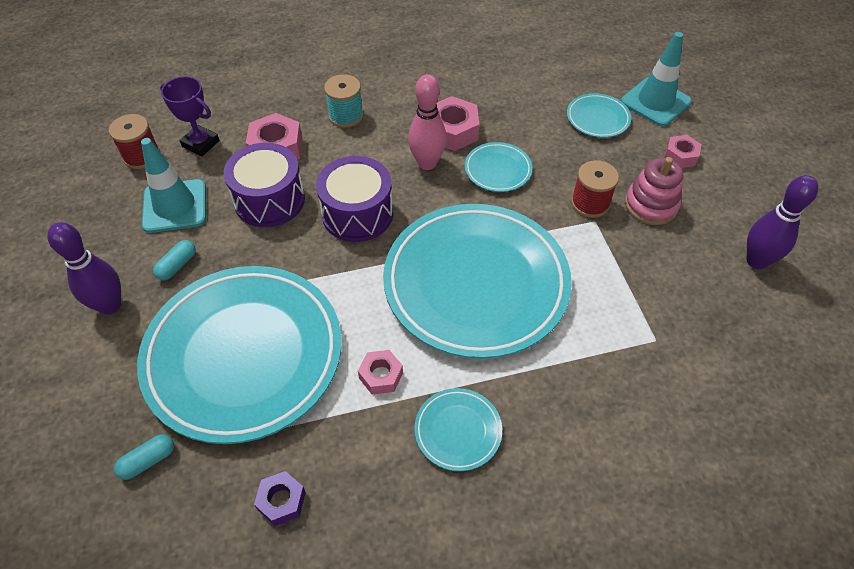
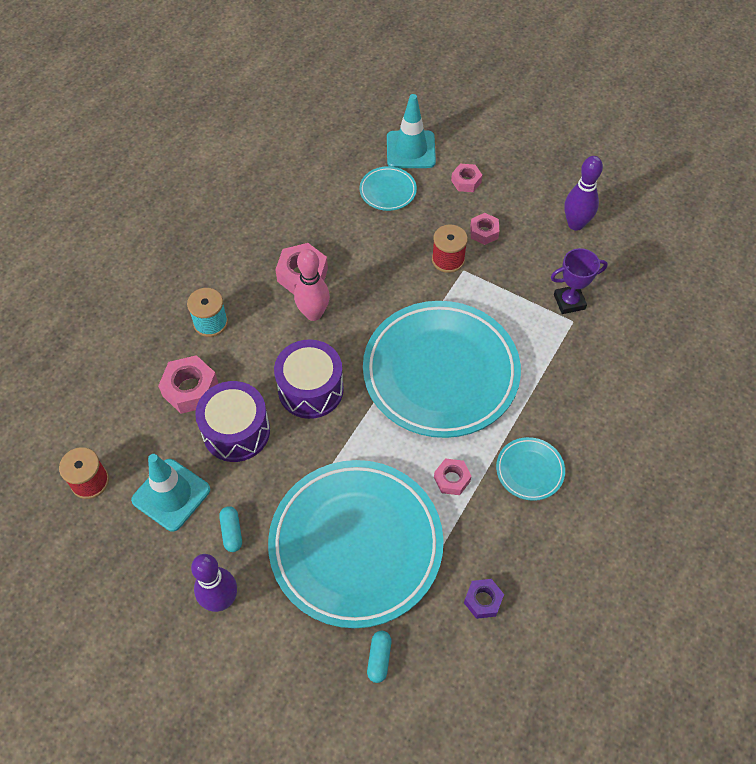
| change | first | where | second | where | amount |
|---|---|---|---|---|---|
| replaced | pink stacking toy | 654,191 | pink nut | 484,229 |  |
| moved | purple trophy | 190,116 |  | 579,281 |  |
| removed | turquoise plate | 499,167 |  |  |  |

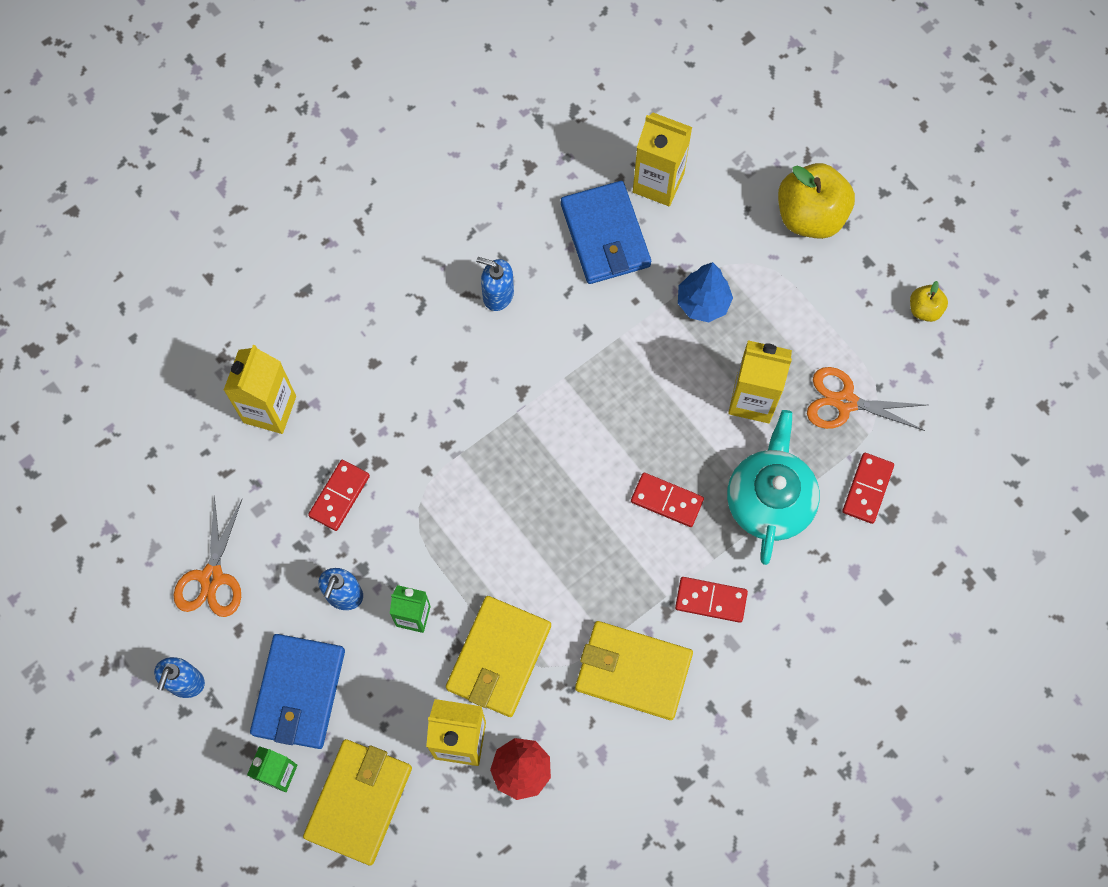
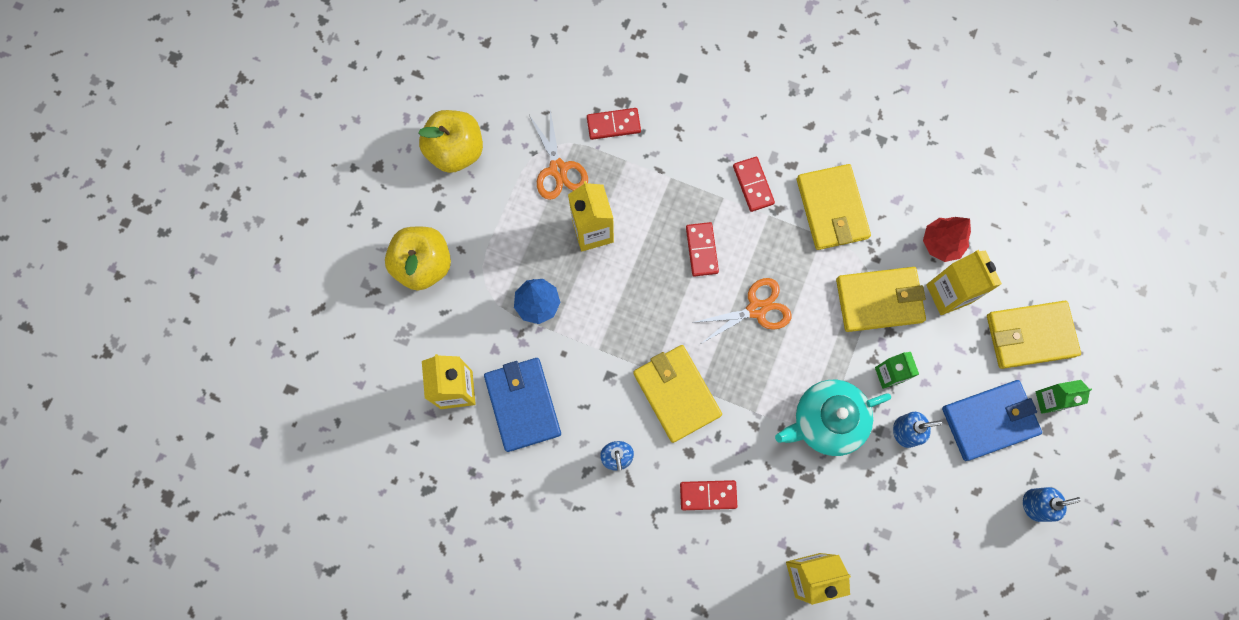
| change | first | where | second | where | amount |
|---|---|---|---|---|---|
| resized | yellow apple | 929,301 |  | 450,141 | x2.06 |
| turned | blue wallet | 606,232 |  | 522,405 | 60 degrees counterclockwise |
| added |  |  | yellow wallet | 677,394 |  |
| moved | red domino | 339,495 |  | 708,495 |  |
| moved | orange scissors | 208,556 |  | 742,310 |  |
| moved | turquoise teapot | 773,487 |  | 833,418 |  |

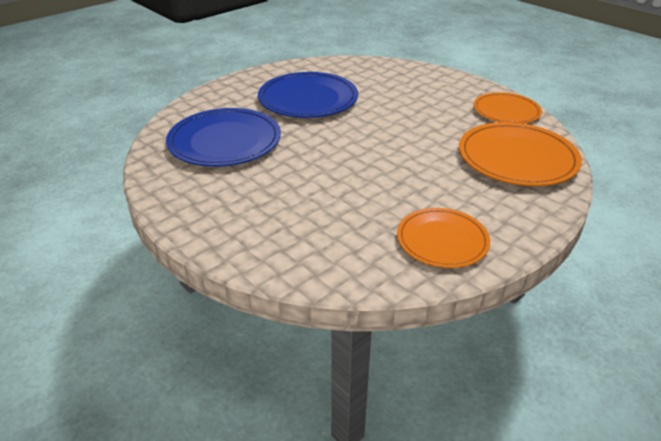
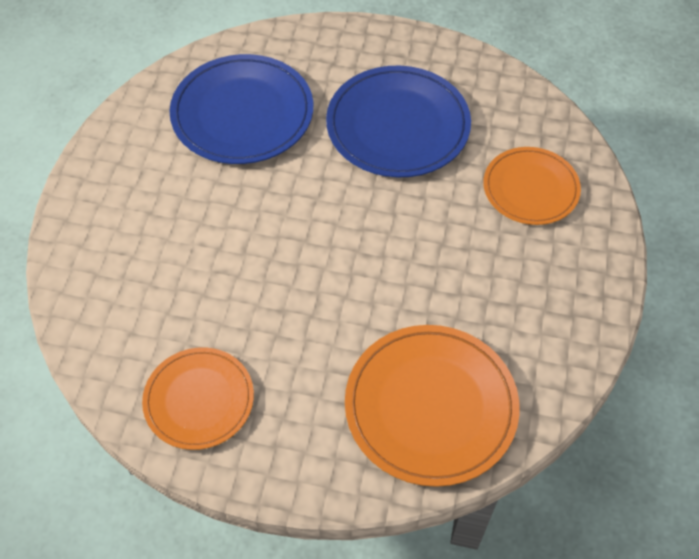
| change | first | where | second | where | amount |
|---|---|---|---|---|---|
| moved | orange plate | 508,108 |  | 532,186 |  |

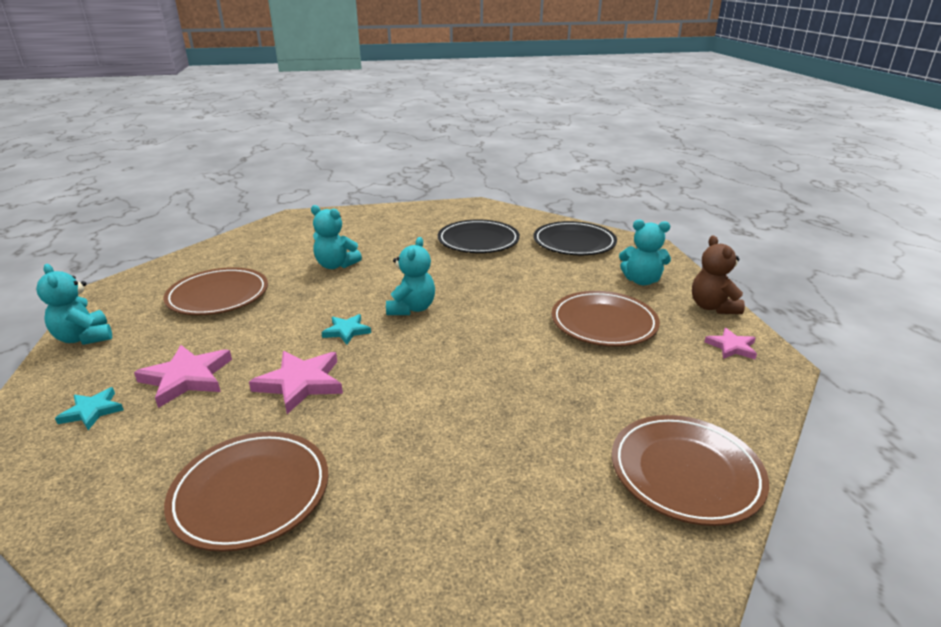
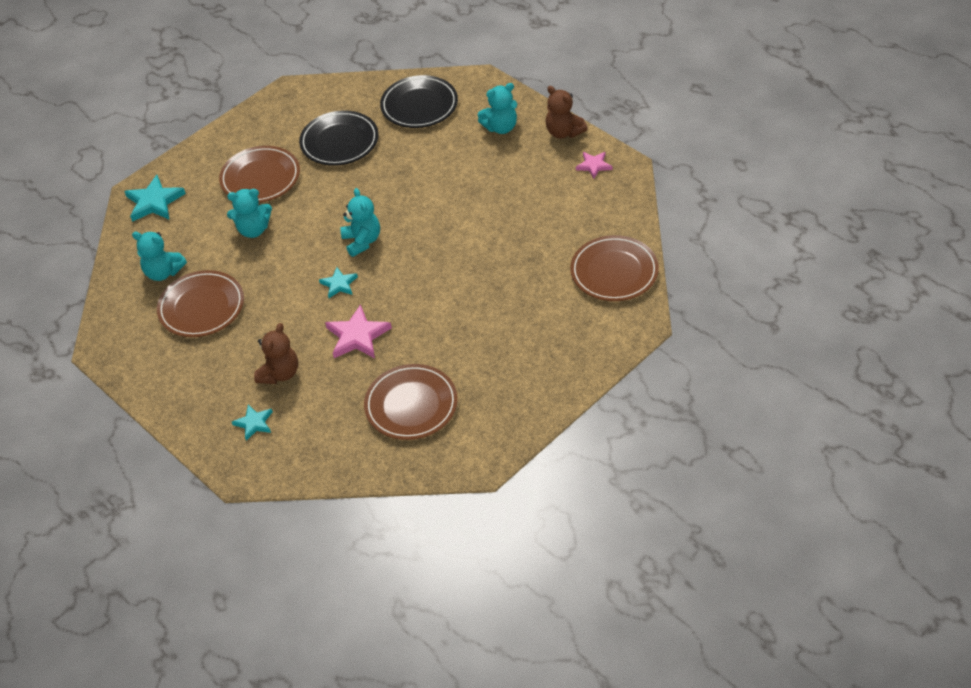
| change | first | where | second | where | amount |
|---|---|---|---|---|---|
| added |  |  | turquoise star | 155,198 |  |
| moved | turquoise teddy bear | 74,304 |  | 159,256 |  |
| moved | brown plate | 605,319 |  | 259,174 |  |
| replaced | pink star | 183,376 | brown teddy bear | 276,353 |  |

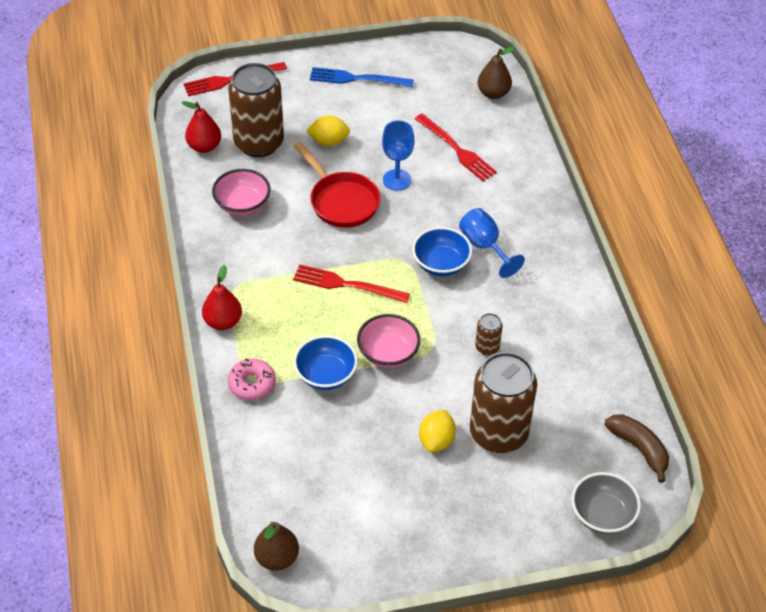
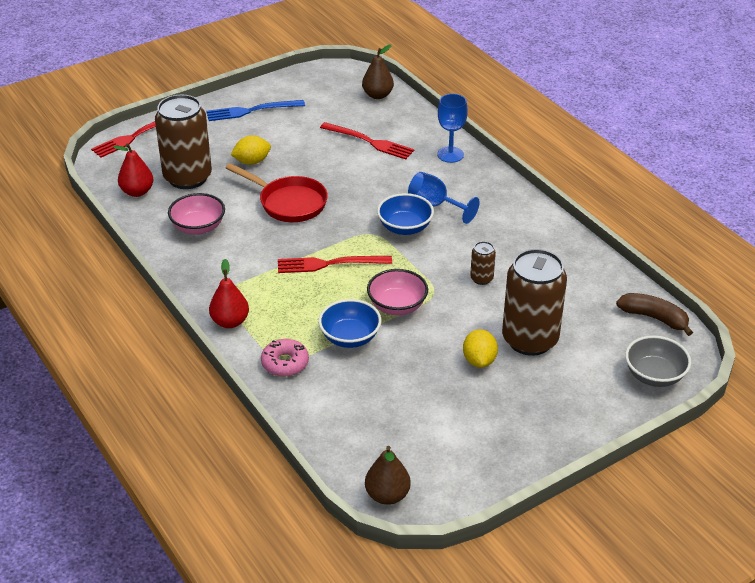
| change | first | where | second | where | amount |
|---|---|---|---|---|---|
| moved | blue goblet | 398,156 |  | 452,128 |  |

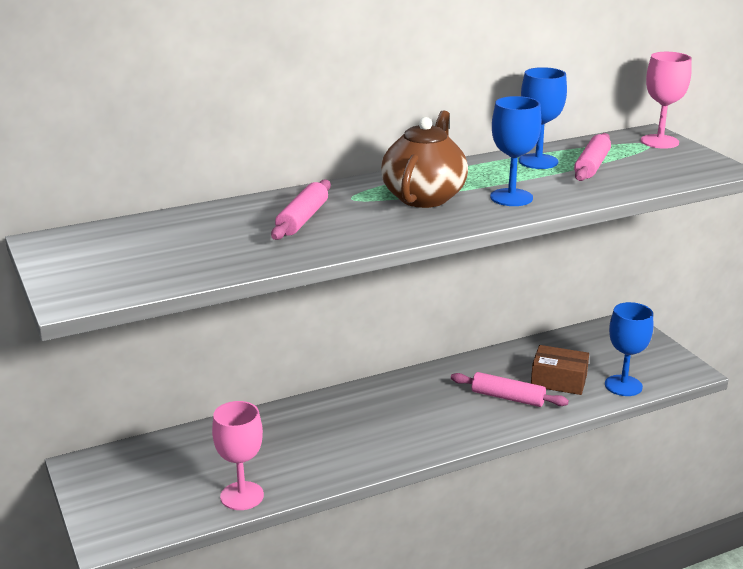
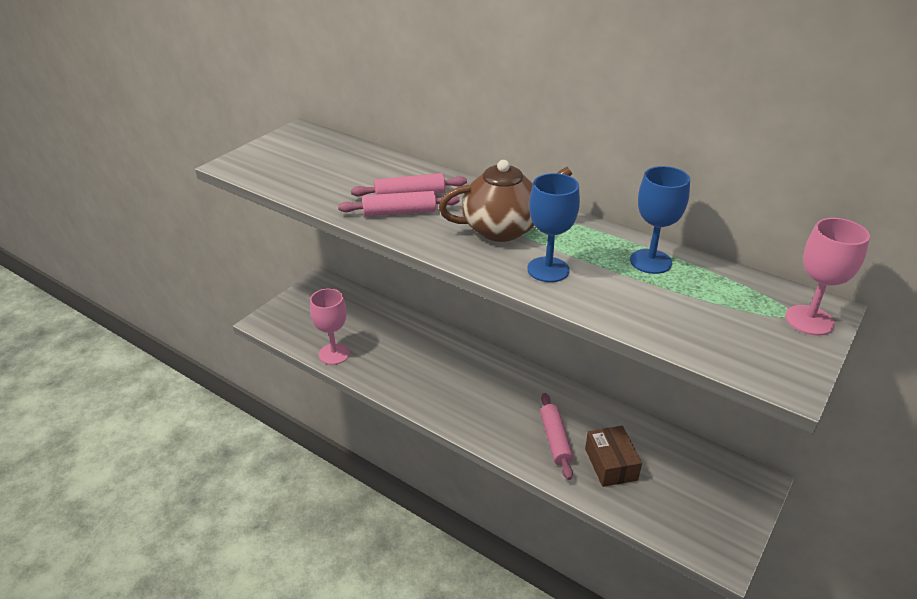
| change | first | where | second | where | amount |
|---|---|---|---|---|---|
| moved | pink rolling pin | 592,157 |  | 399,203 |  |
| removed | blue goblet | 629,349 |  |  |  |

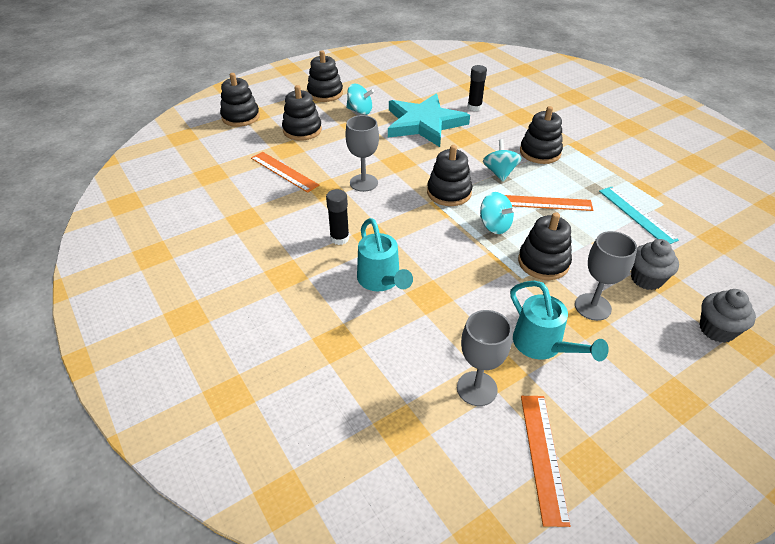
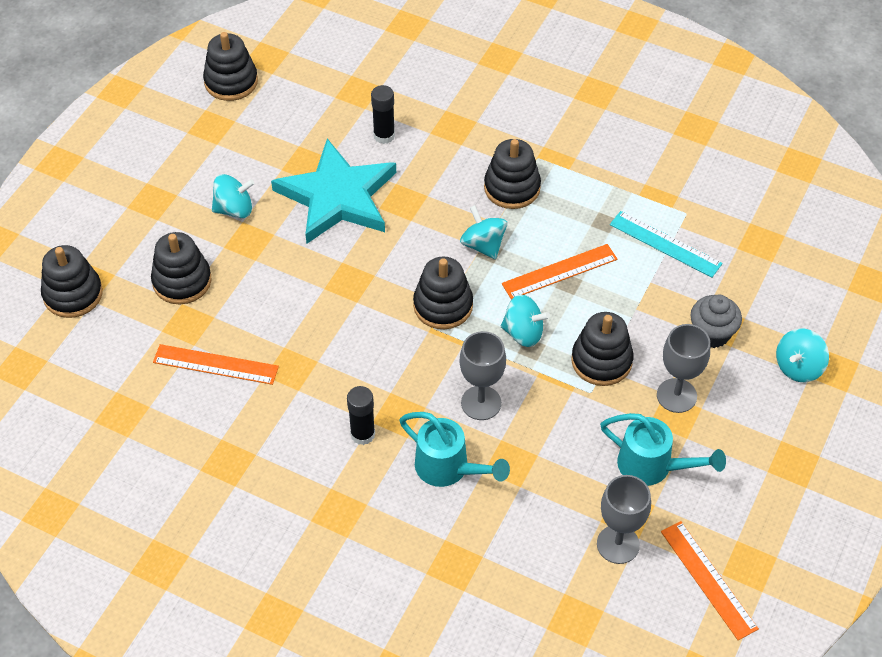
| change | first | where | second | where | amount |
|---|---|---|---|---|---|
| moved | black stacking toy | 325,76 |  | 230,66 |  |
| moved | grey goblet | 362,153 |  | 483,375 |  |
| replaced | grey cupcake | 727,316 | turquoise spinning top | 802,355 |  |

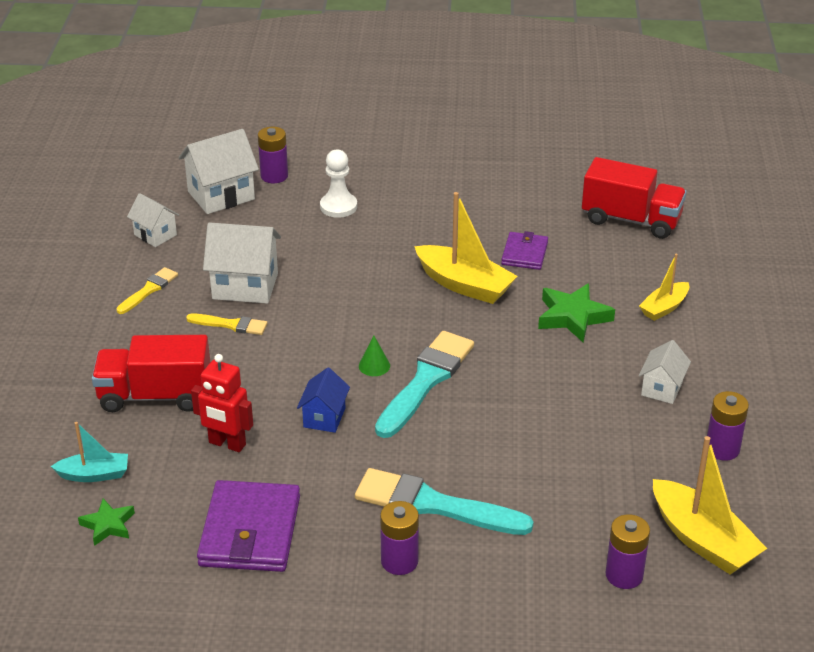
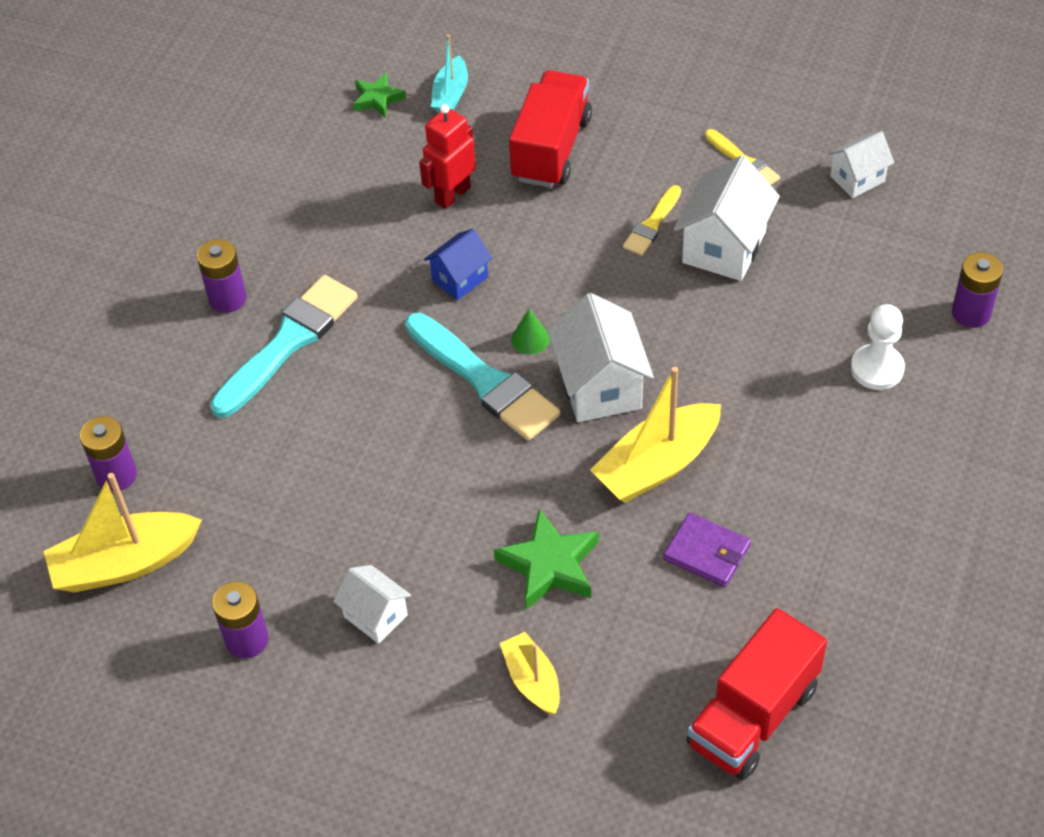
| change | first | where | second | where | amount |
|---|---|---|---|---|---|
| turned | blue house | 323,400 |  | 458,264 | 75 degrees counterclockwise |
| moved | white house | 218,171 |  | 601,357 |  |
| removed | purple wallet | 248,526 |  |  |  |

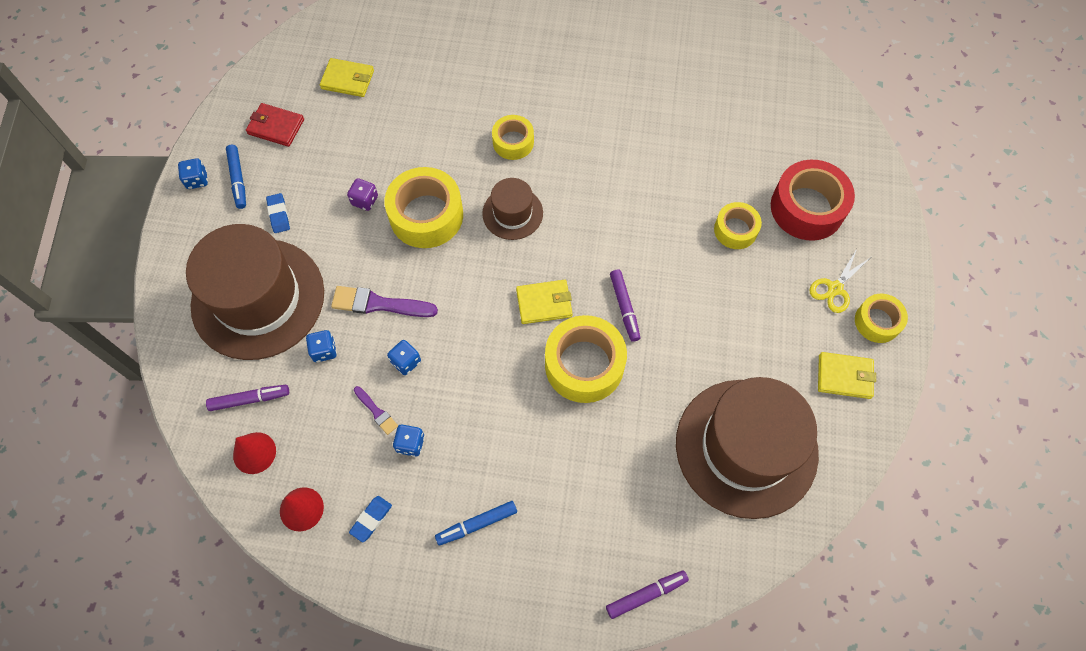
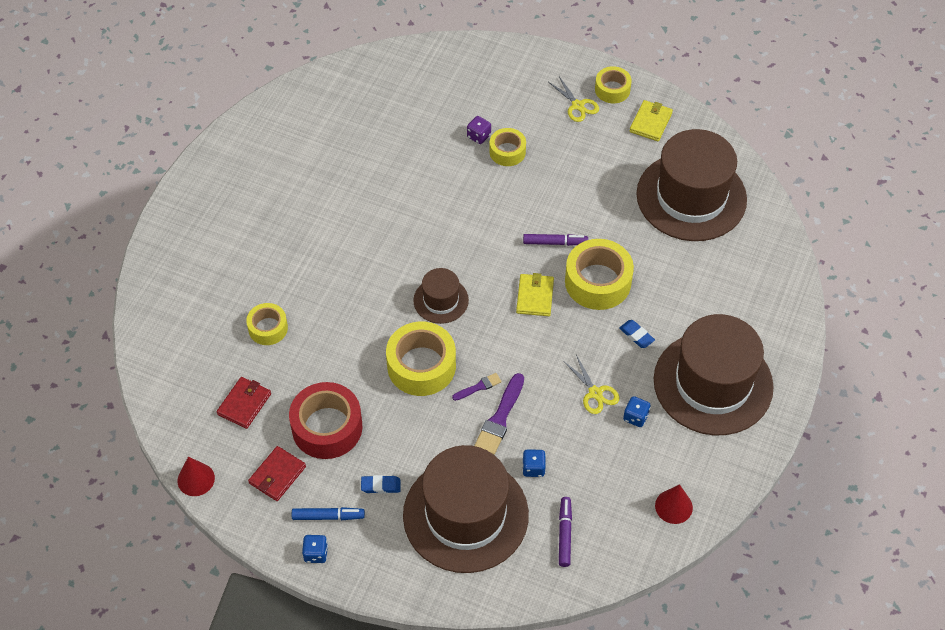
| change | first | where | second | where | amount |
|---|---|---|---|---|---|
| moved | red cone | 254,453 |  | 196,476 |  |
| recoloured | yellow wallet | 347,77 | red wallet | 244,403 |  |
| moved | yellow tape | 513,137 |  | 267,324 |  |
| moved | red tape | 813,200 |  | 325,420 |  |
| moved | purple brush | 376,410 |  | 477,387 |  |
| moved | purple dice | 362,194 |  | 479,130 |  |
| added |  |  | yellow scissors | 592,384 |  |
| moved | blue eraser | 370,519 |  | 637,334 |  |
| replaced | blue marker | 476,523 | brown hat | 714,374 |  |
| removed | blue dice | 404,357 |  |  |  |
| removed | purple marker | 647,594 |  |  |  |

